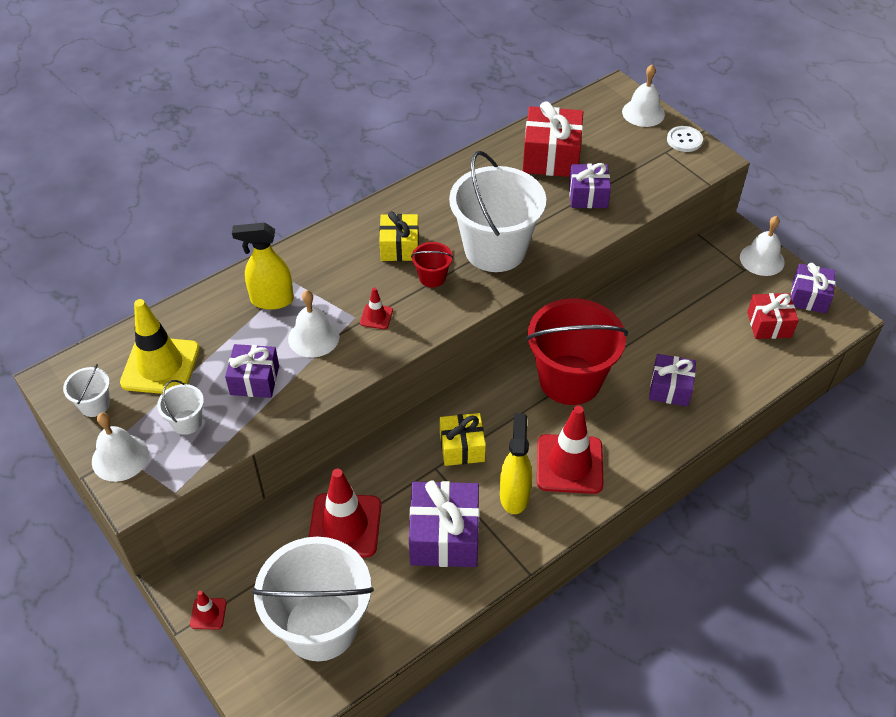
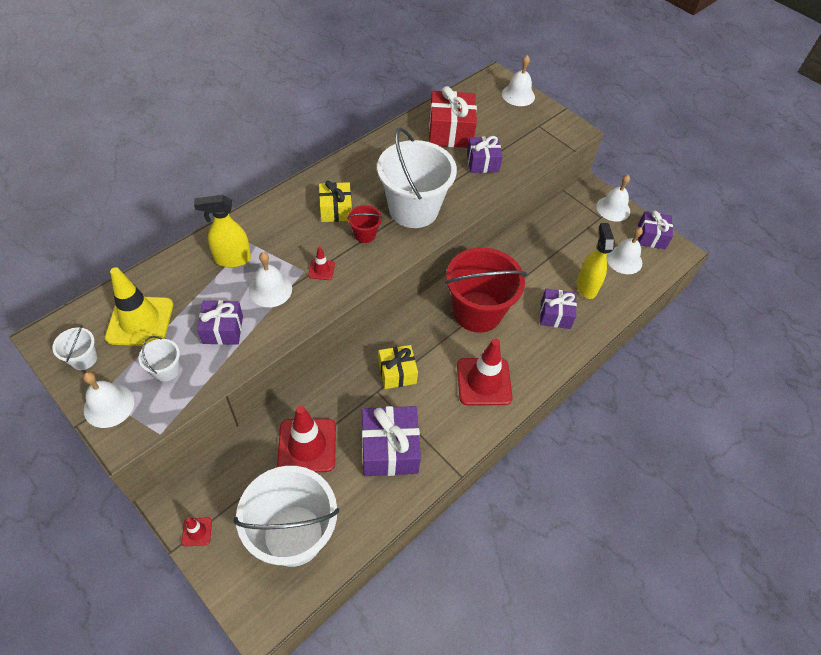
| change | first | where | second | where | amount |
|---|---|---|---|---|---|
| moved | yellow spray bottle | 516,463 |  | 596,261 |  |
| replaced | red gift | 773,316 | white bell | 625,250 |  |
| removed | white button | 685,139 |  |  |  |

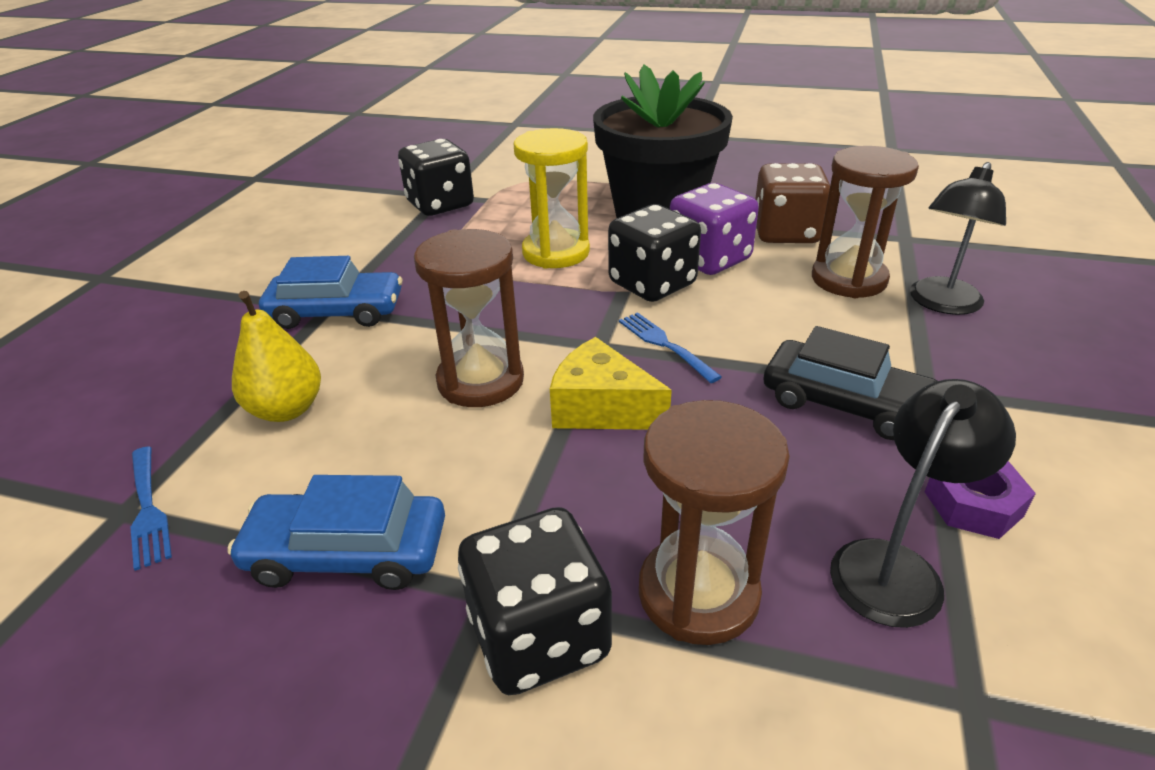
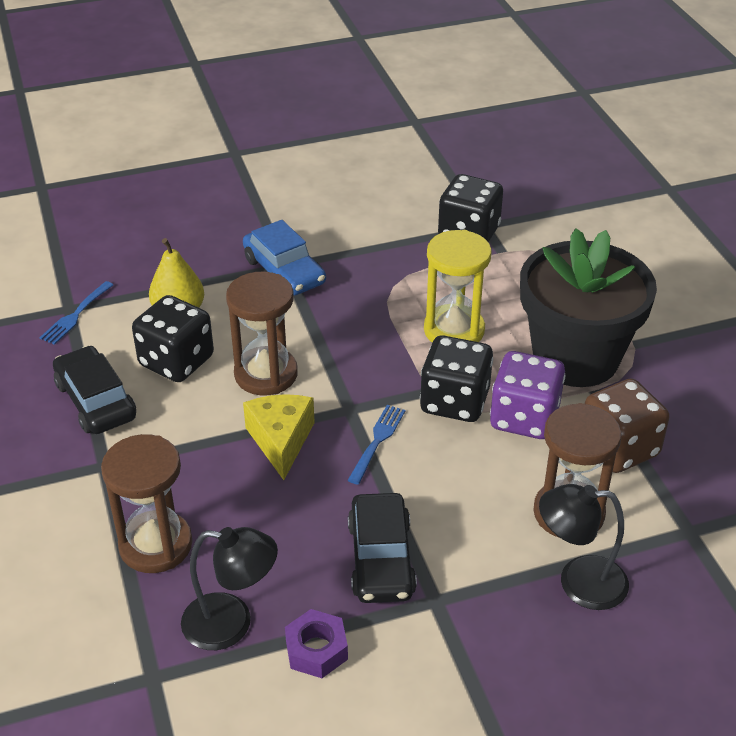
| change | first | where | second | where | amount |
|---|---|---|---|---|---|
| recoloured | blue car | 336,532 | black car | 94,390 |  |
| moved | black dice | 535,601 |  | 173,338 |  |

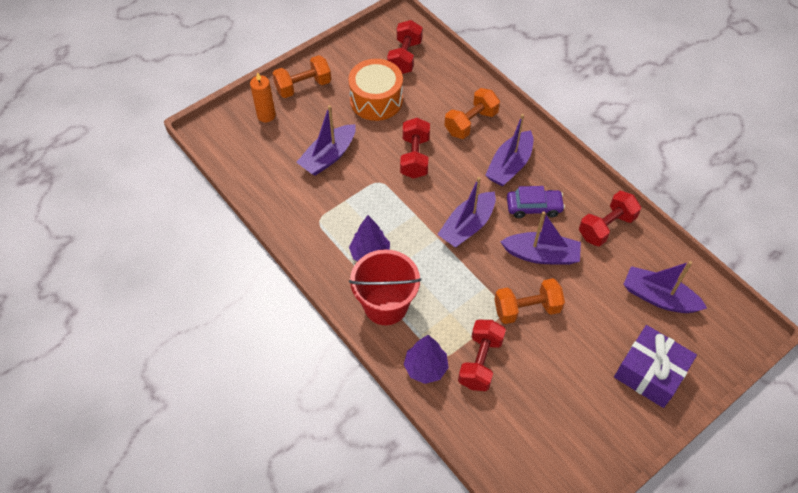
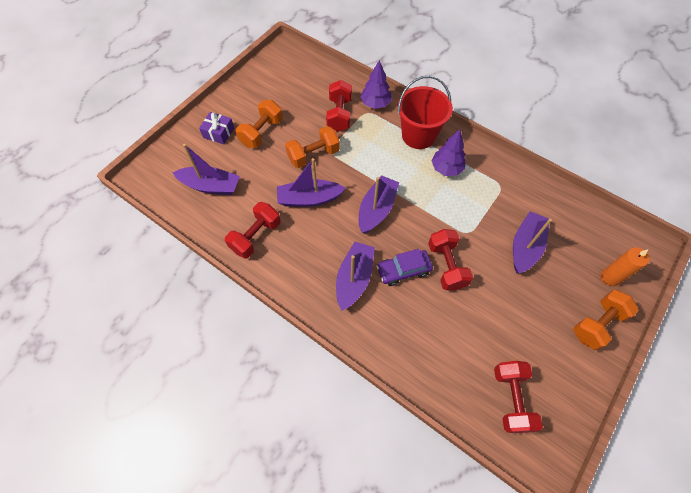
| change | first | where | second | where | amount |
|---|---|---|---|---|---|
| resized | purple gift | 655,366 |  | 216,128 | x0.59 |
| moved | orange dumbbell | 472,113 |  | 259,124 |  |
| moved | purple car | 536,202 |  | 404,267 |  |
| removed | orange drum | 375,90 |  |  |  |

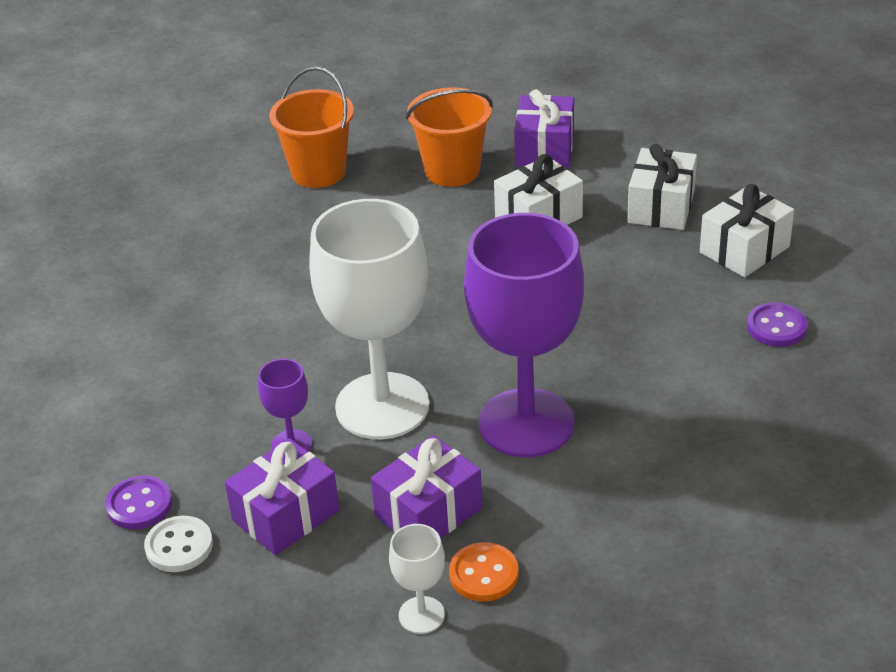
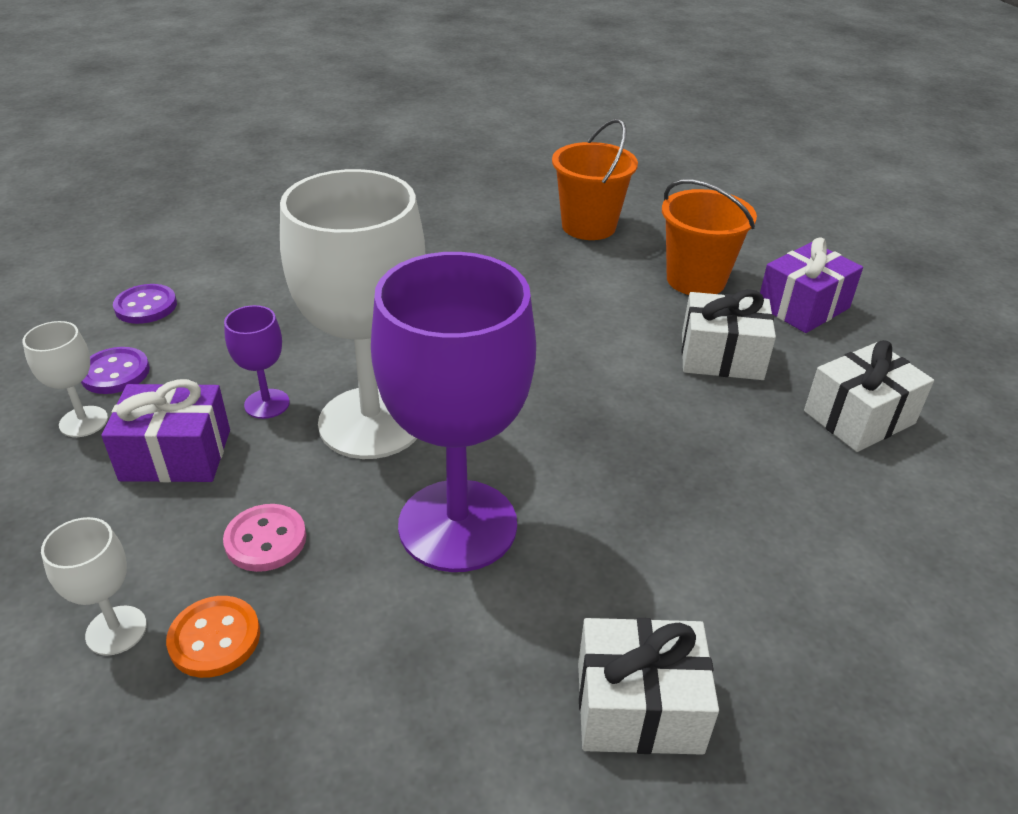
| change | first | where | second | where | amount |
|---|---|---|---|---|---|
| replaced | white button | 178,544 | white goblet | 65,379 |  |
| moved | purple button | 777,324 |  | 145,304 |  |
| replaced | purple gift | 426,487 | pink button | 264,538 |  |
| moved | white gift | 747,230 |  | 648,686 |  |

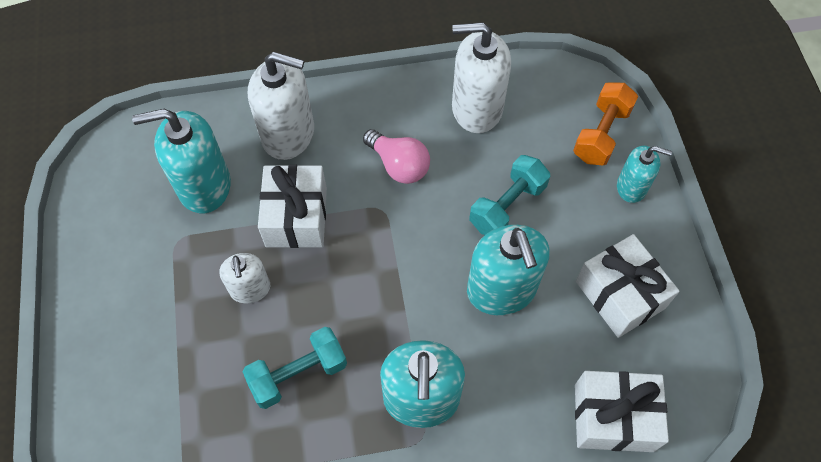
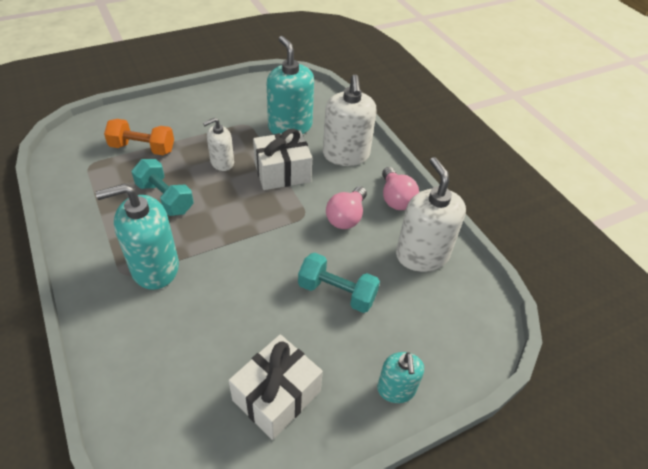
| change | first | where | second | where | amount |
|---|---|---|---|---|---|
| moved | orange dumbbell | 605,124 |  | 139,137 |  |
| added |  |  | pink light bulb | 400,188 |  |
| removed | turquoise soap dispenser | 508,270 |  |  |  |
| removed | white gift | 622,411 |  |  |  |

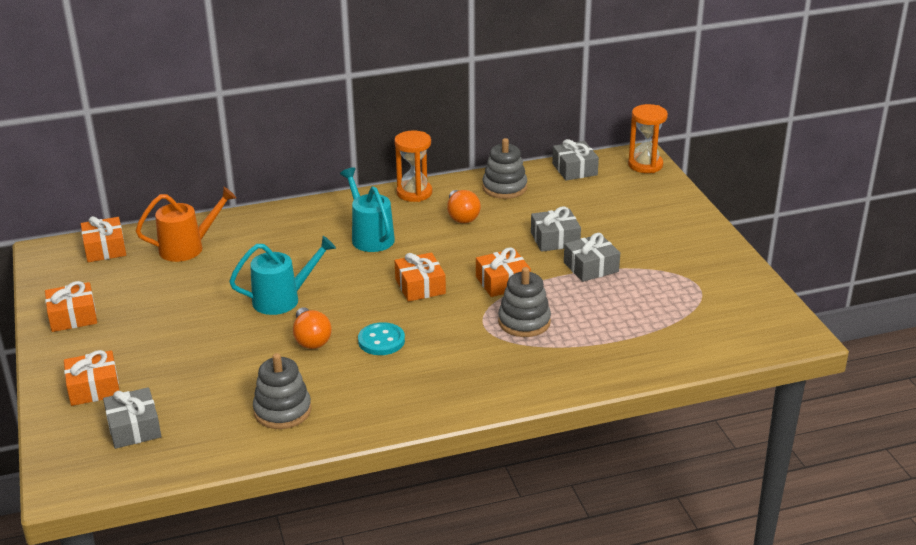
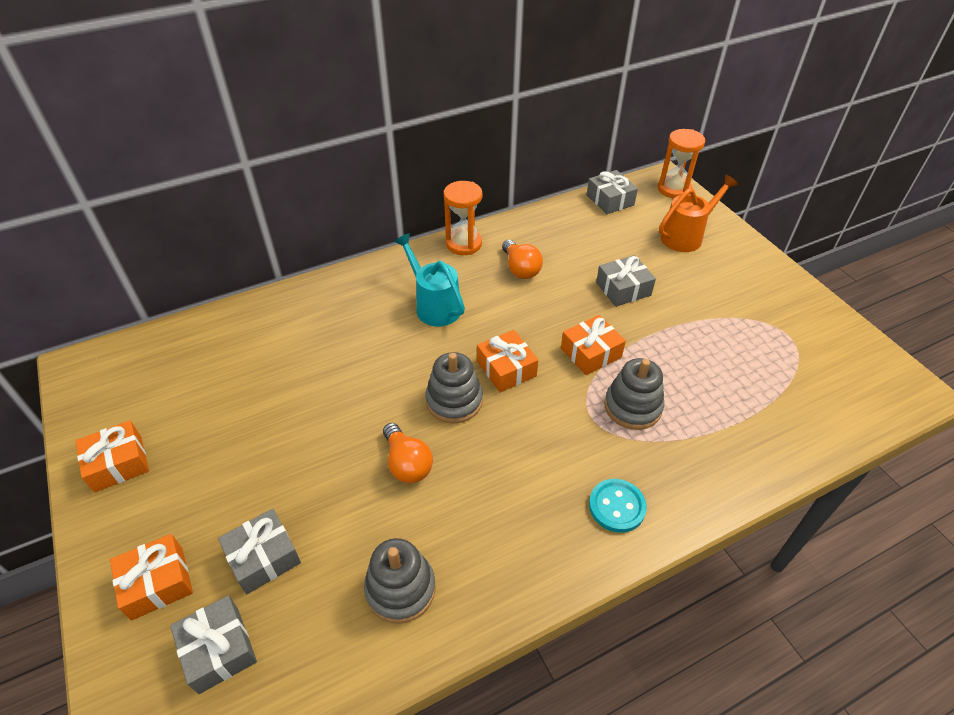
| change | first | where | second | where | amount |
|---|---|---|---|---|---|
| moved | grey gift | 592,257 |  | 259,551 |  |
| moved | grey stacking toy | 504,168 |  | 454,387 |  |
| moved | turquoise button | 381,338 |  | 618,506 |  |
| moved | orange watering can | 186,224 |  | 698,213 |  |
| removed | orange gift | 103,239 |  |  |  |
| removed | turquoise watering can | 282,275 |  |  |  |

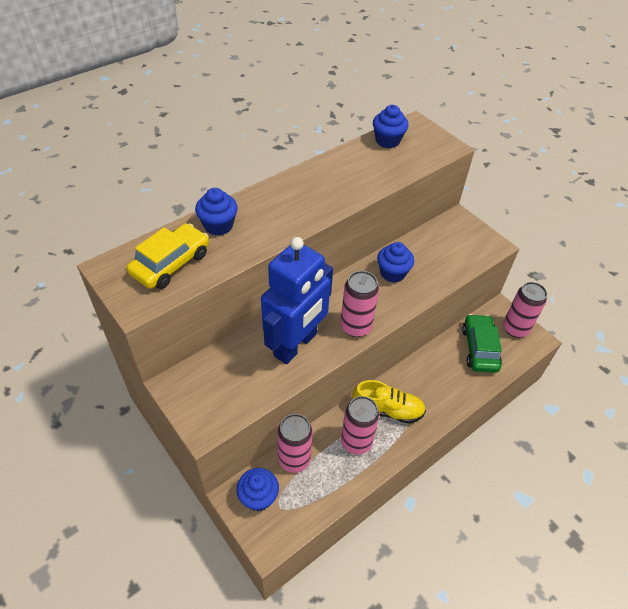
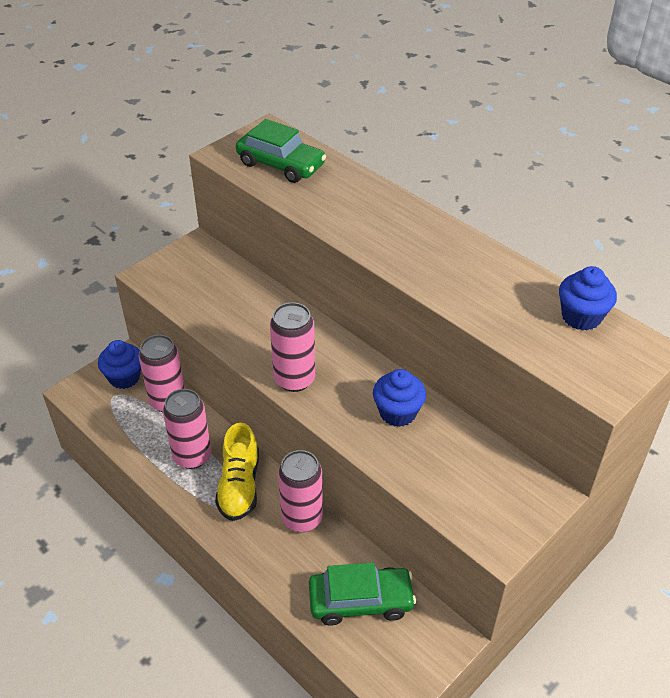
| change | first | where | second | where | amount |
|---|---|---|---|---|---|
| recoloured | yellow car | 168,256 | green car | 281,151 |  |
| moved | pink can | 525,310 |  | 300,491 |  |
| removed | blue cupcake | 216,212 |  |  |  |
| removed | blue robot | 297,300 |  |  |  |

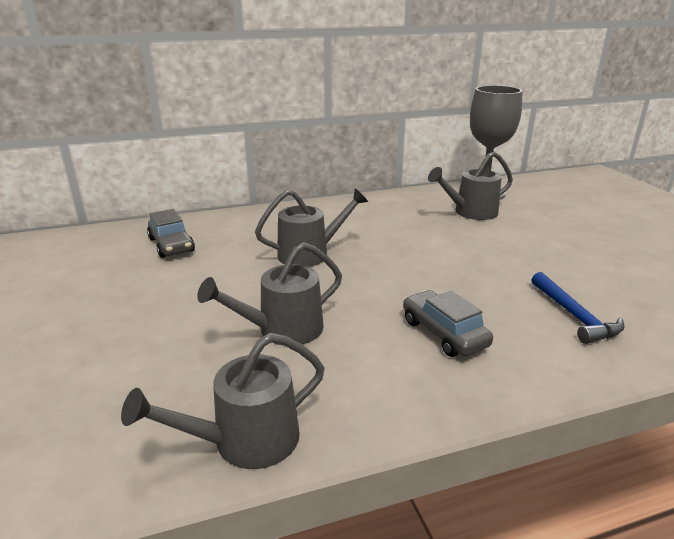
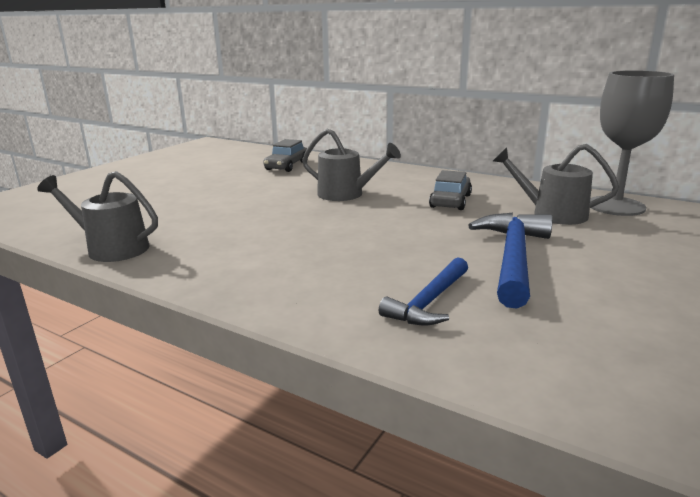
| change | first | where | second | where | amount |
|---|---|---|---|---|---|
| moved | grey car | 448,323 |  | 450,190 |  |
| added |  |  | blue hammer | 510,261 |  |
| removed | grey watering can | 269,294 |  |  |  |

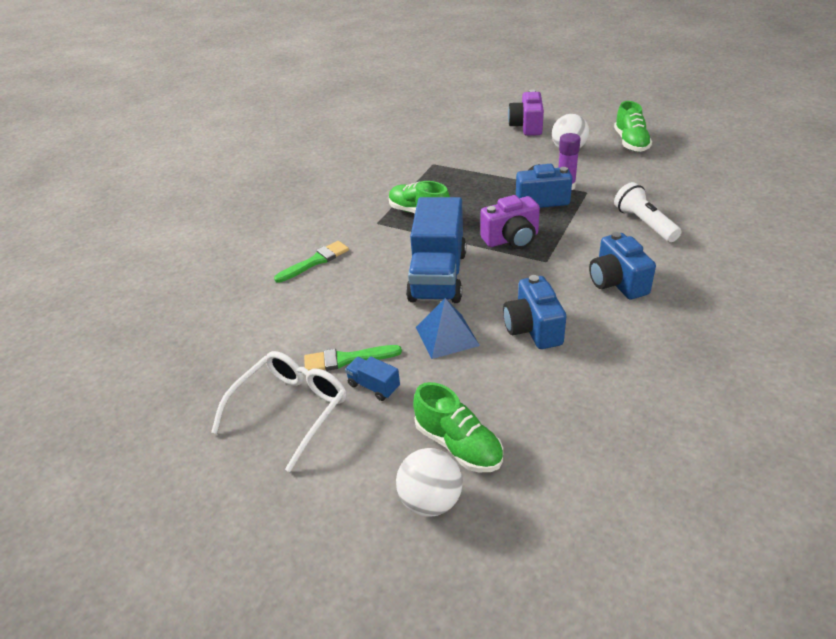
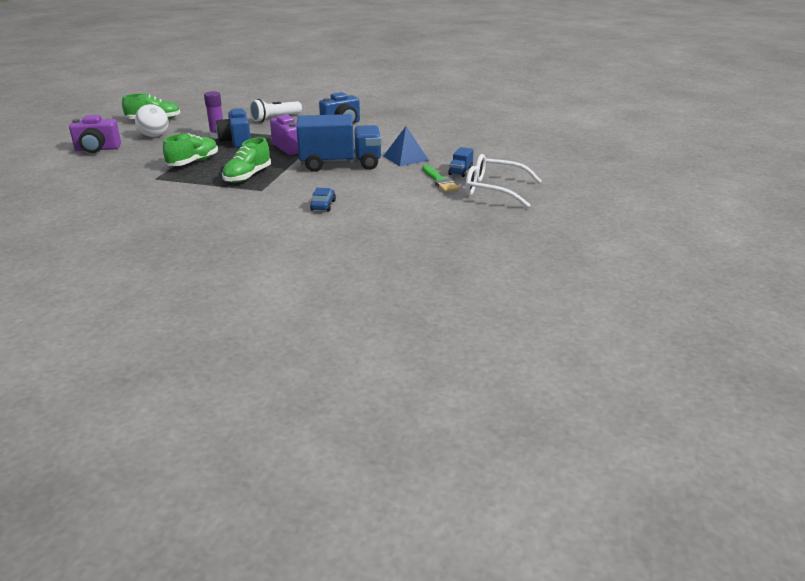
| change | first | where | second | where | amount |
|---|---|---|---|---|---|
| moved | green shoe | 458,427 |  | 190,149 |  |
| replaced | green brush | 311,262 | blue car | 323,199 |  |
| removed | white ball | 429,482 |  |  |  |
| removed | blue camera | 535,312 |  |  |  |

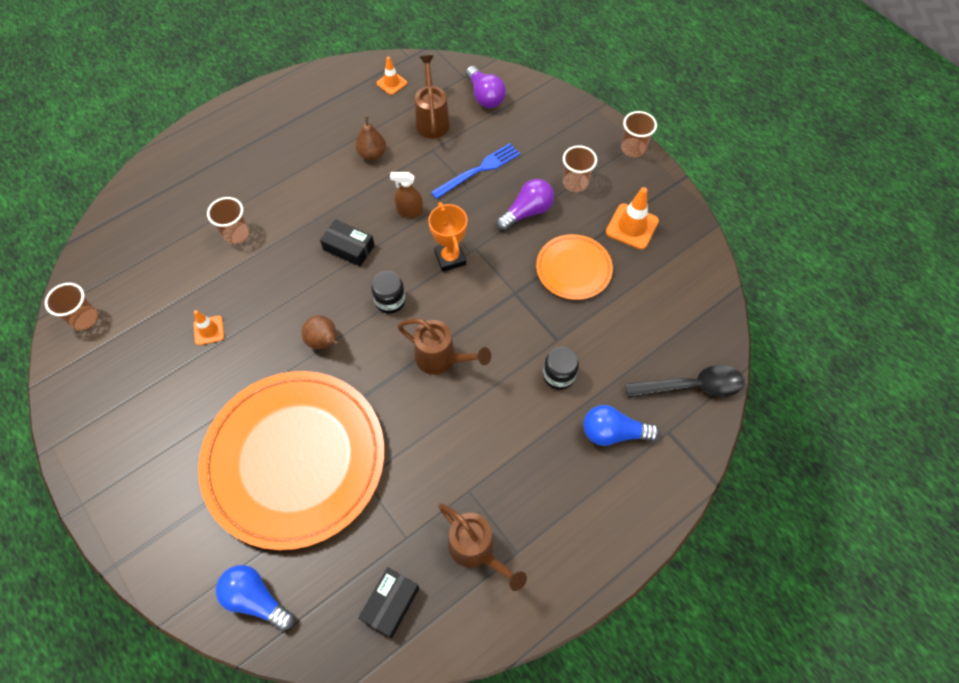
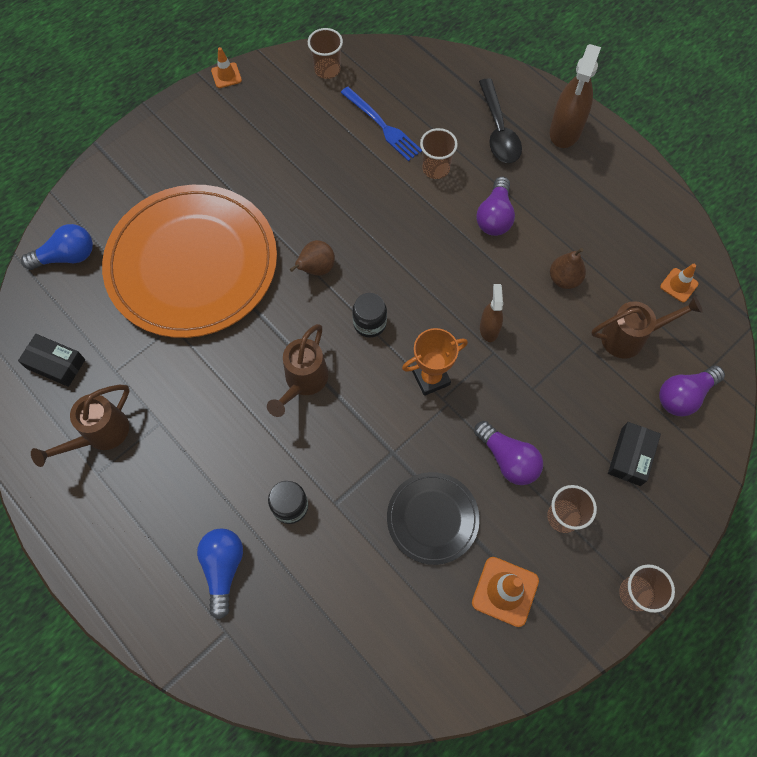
| change | first | where | second | where | amount |
|---|---|---|---|---|---|
| turned | blue light bulb | 255,598 |  | 57,247 | 45 degrees clockwise |
| moved | orange traffic cone | 209,327 |  | 226,67 |  |
| moved | blue fork | 475,171 |  | 381,124 |  |
| recoloured | orange plate | 574,267 | black plate | 433,518 |  |
| added |  |  | purple light bulb | 495,206 |  |
| moved | black spoon | 685,381 |  | 500,120 |  |
| added |  |  | brown spray bottle | 575,96 |  |
| moved | black box | 347,243 |  | 634,454 |  |

